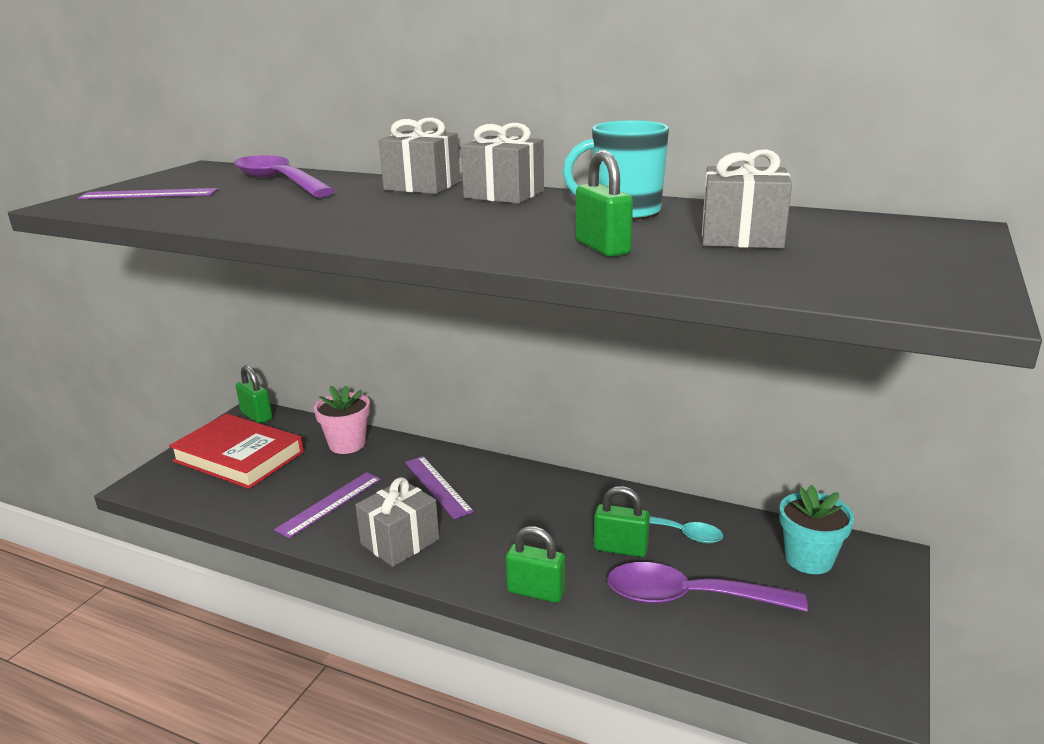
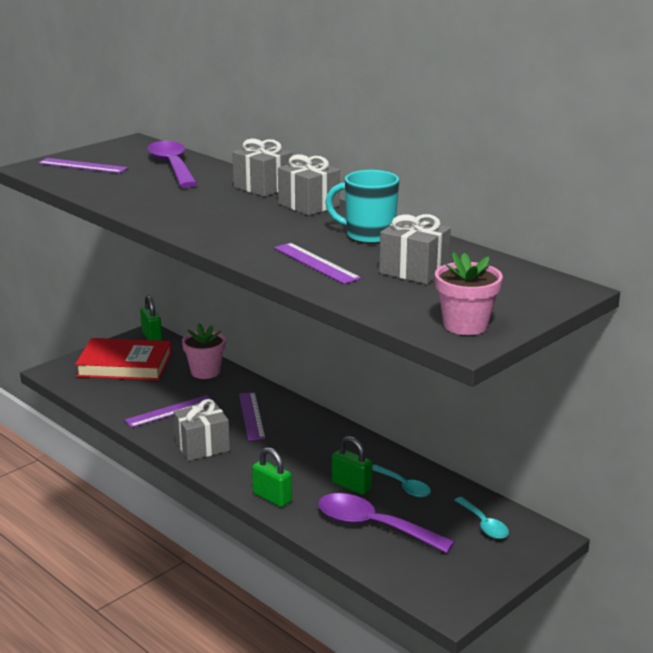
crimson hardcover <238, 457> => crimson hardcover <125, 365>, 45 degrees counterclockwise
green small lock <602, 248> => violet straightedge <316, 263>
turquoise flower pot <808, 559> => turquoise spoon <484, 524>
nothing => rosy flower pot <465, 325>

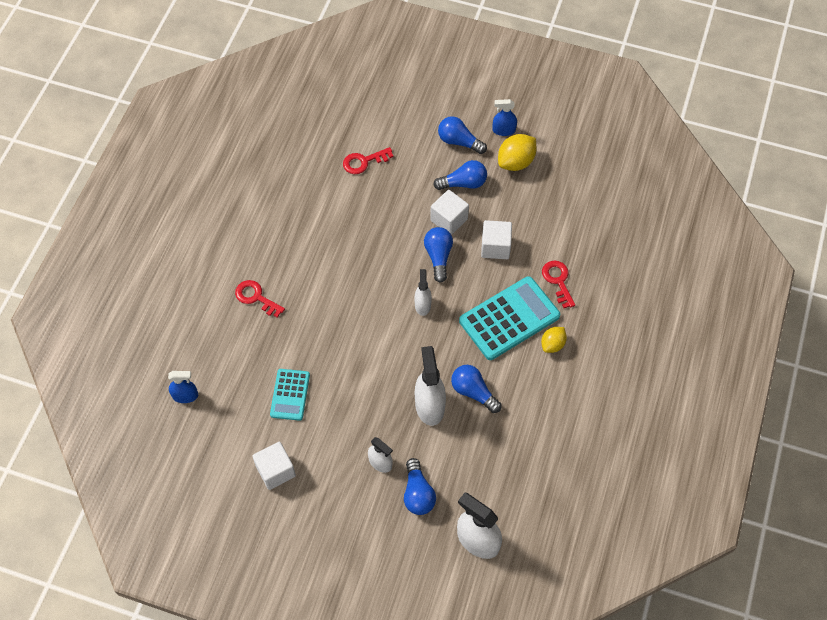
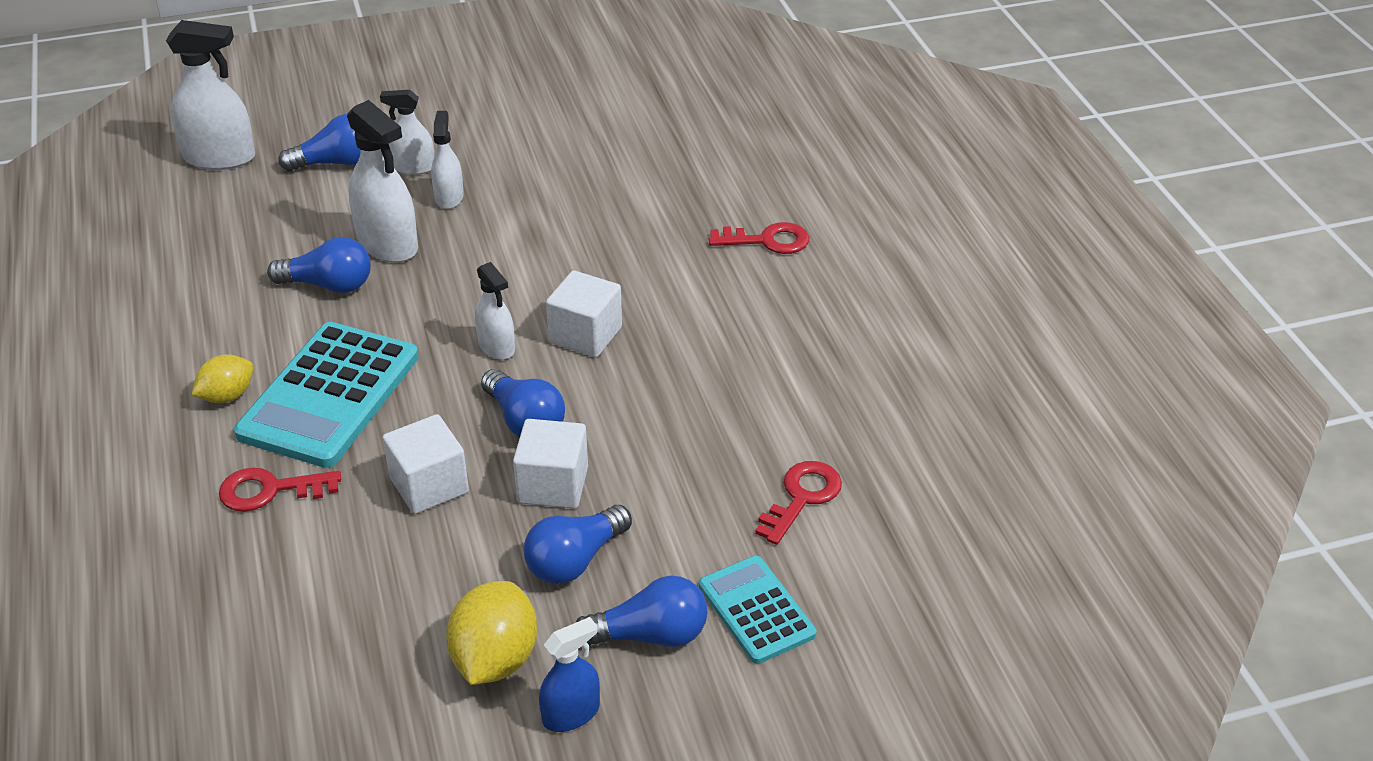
cobalt spray cleaner <185, 396> => nothing
white solid cube <275, 471> => white solid cube <585, 335>, moved
turquoise adding machine <290, 395> => turquoise adding machine <756, 610>, moved
cobalt light bulb <418, 493> => cobalt light bulb <336, 162>, 120 degrees clockwise
golden lemon <552, 344> => golden lemon <227, 396>, 45 degrees clockwise
crimson door key <558, 281> => crimson door key <270, 490>, 135 degrees clockwise
nothing => white spray cleaner <449, 197>

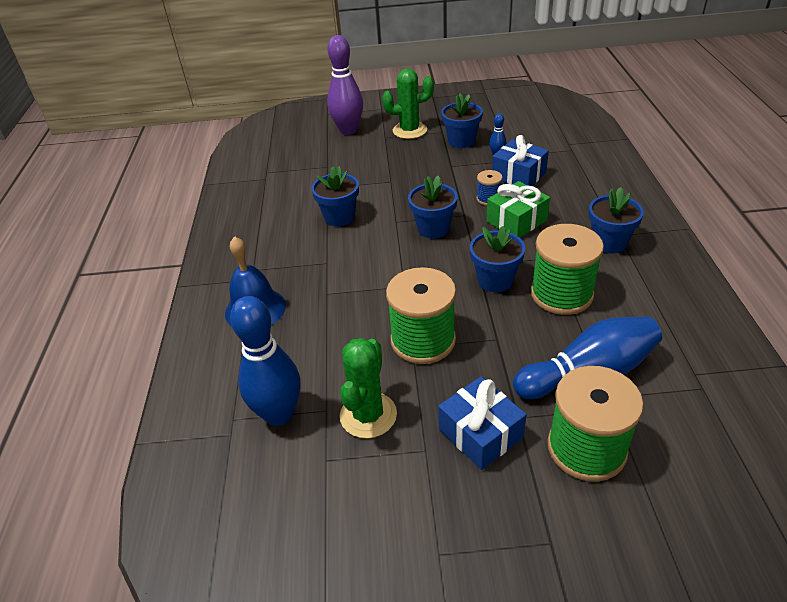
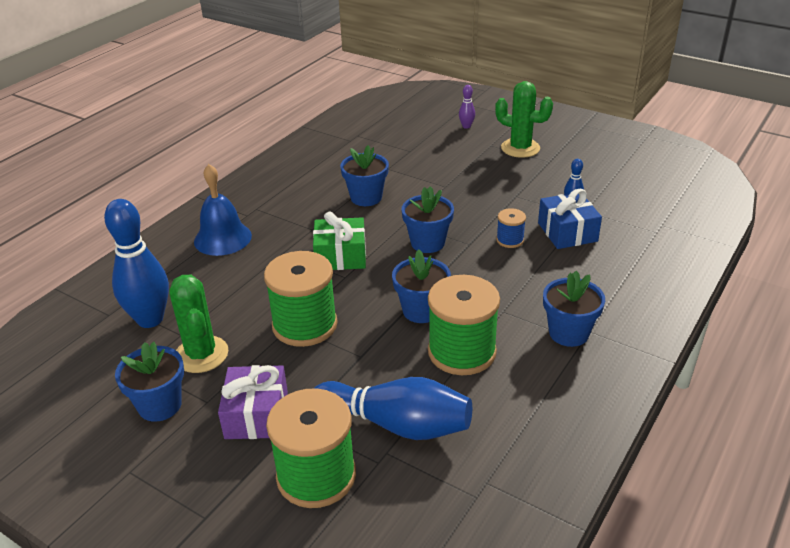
violet bowling pin <348, 130> => violet bowling pin <466, 126>, x0.44
green prickly plant <368, 415> => green prickly plant <201, 354>, 75 degrees counterclockwise
cobalt present <480, 433> => violet present <256, 415>
cobalt flower pot <461, 141> => cobalt flower pot <160, 405>, moved
green present <516, 221> => green present <340, 256>, moved

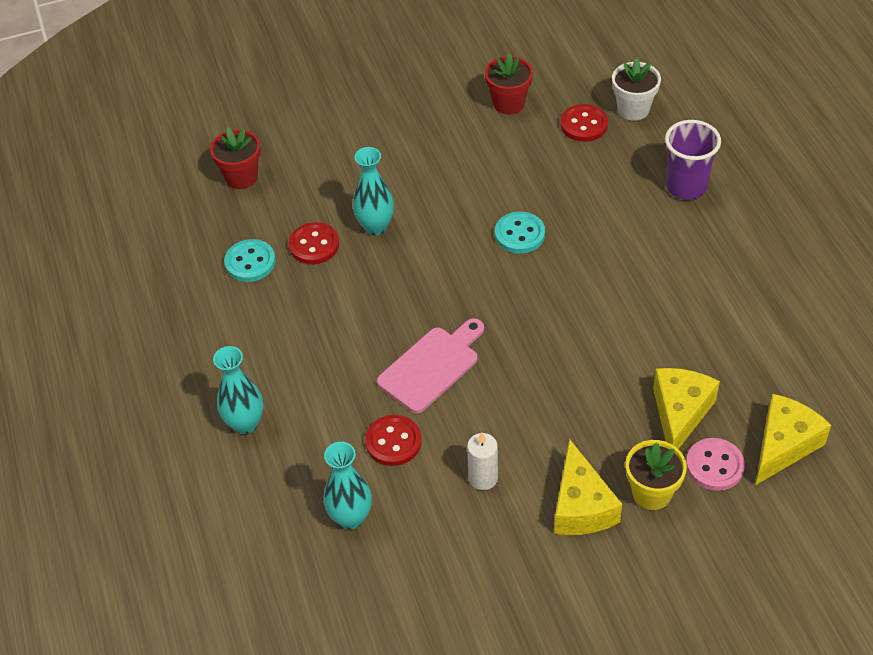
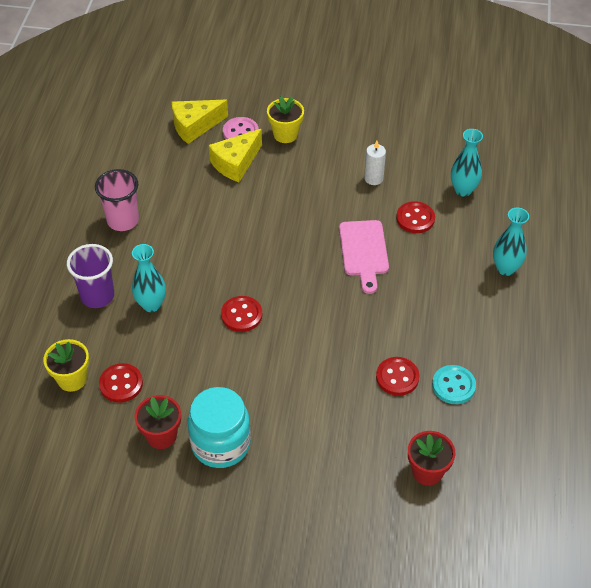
turquoise flower vase <375, 226> => turquoise flower vase <151, 305>, moved
rosy chopping board <432, 366> => rosy chopping board <364, 252>, 75 degrees counterclockwise
turquoise sewing button <519, 234> => crimson sewing button <241, 315>
golden piece of cheese <581, 506> => nothing
white flower pot <633, 109> => golden flower pot <72, 379>
nothing => rosy tumbler <123, 220>
nothing => turquoise jam jar <221, 444>

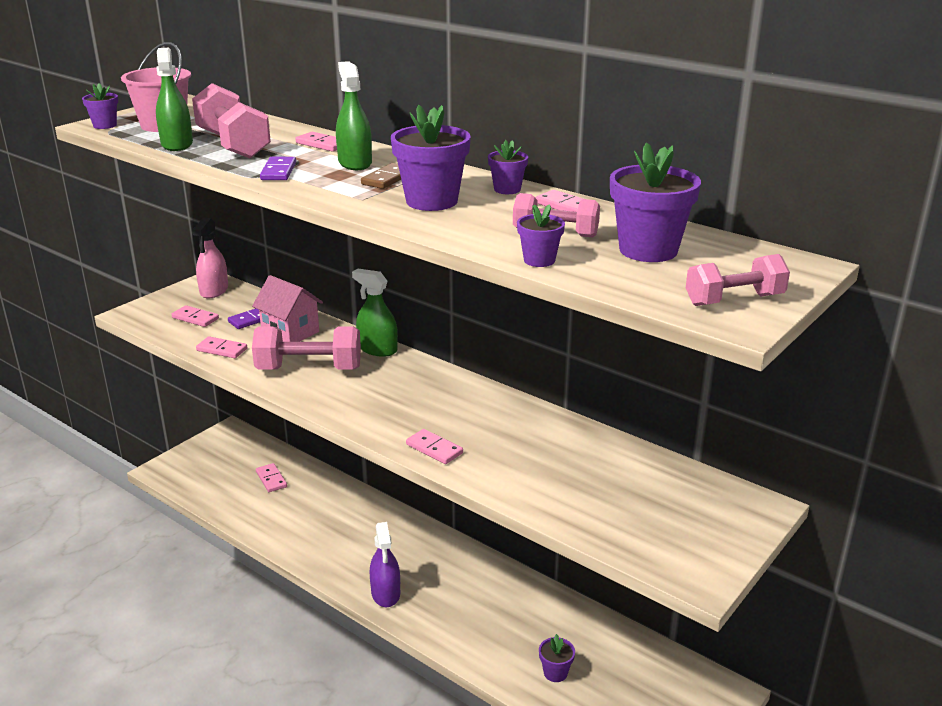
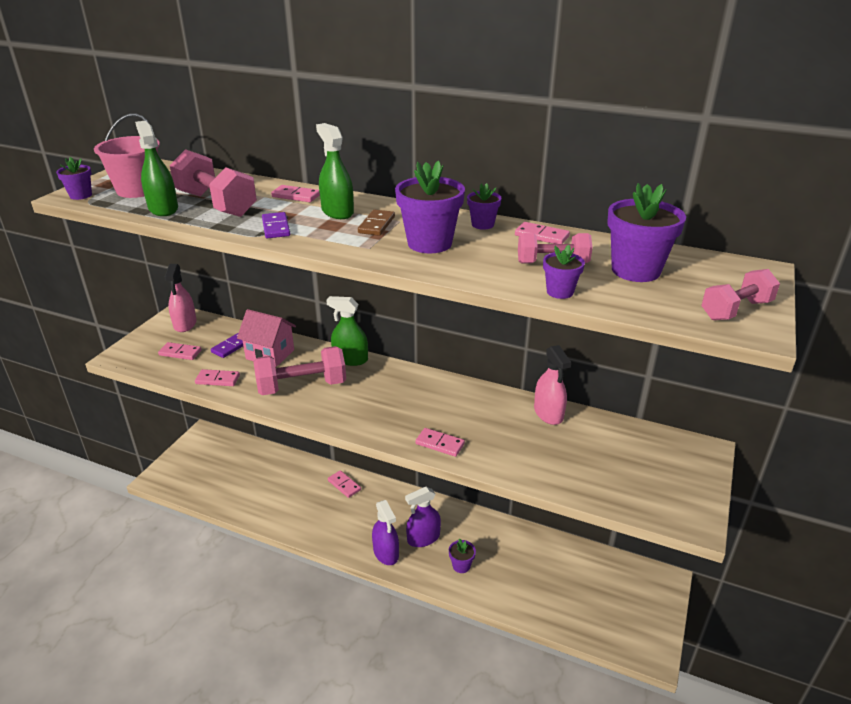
rosy domino tile <271, 479> => rosy domino tile <344, 485>, moved
violet flower pot <555, 673> => violet flower pot <461, 566>, moved
nothing => violet spray cleaner <423, 538>
nothing => rosy spray cleaner <548, 413>

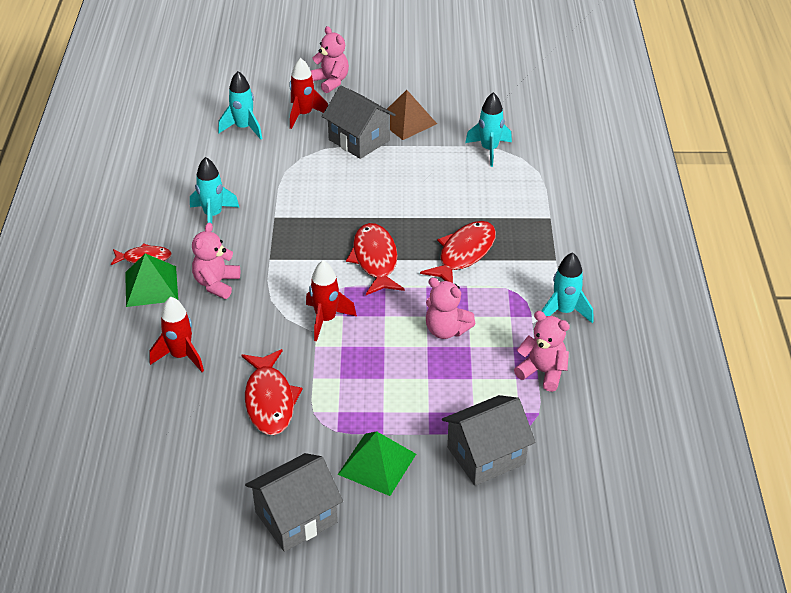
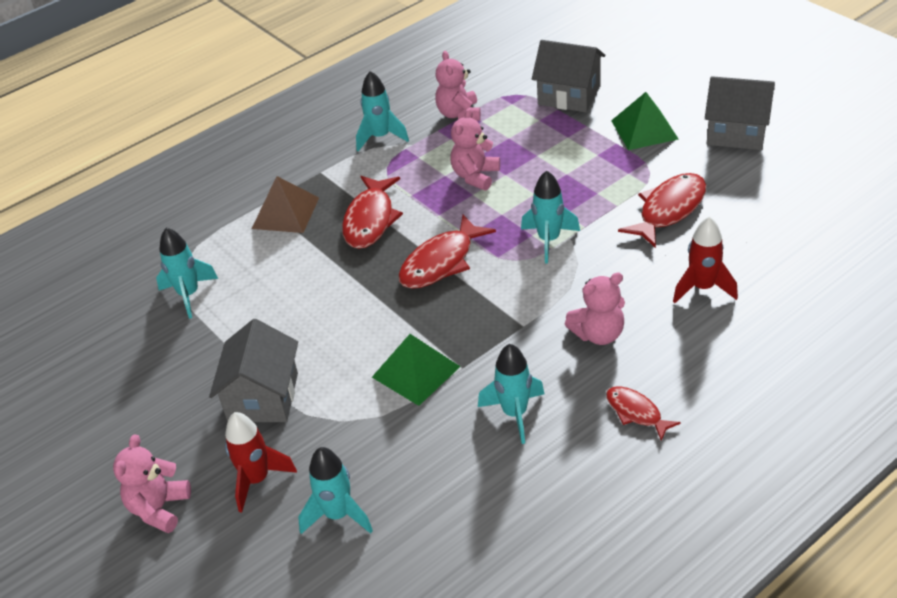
green solid pyramid <151, 286> => green solid pyramid <416, 372>, moved
crimson spaceship <326, 320> => turquoise spaceship <549, 240>
brown solid pyramid <406, 121> => brown solid pyramid <285, 213>, moved
crimson fish figure <464, 253> => crimson fish figure <370, 220>, 75 degrees counterclockwise
rosy teddy <446, 330> => rosy teddy <475, 176>, 150 degrees counterclockwise

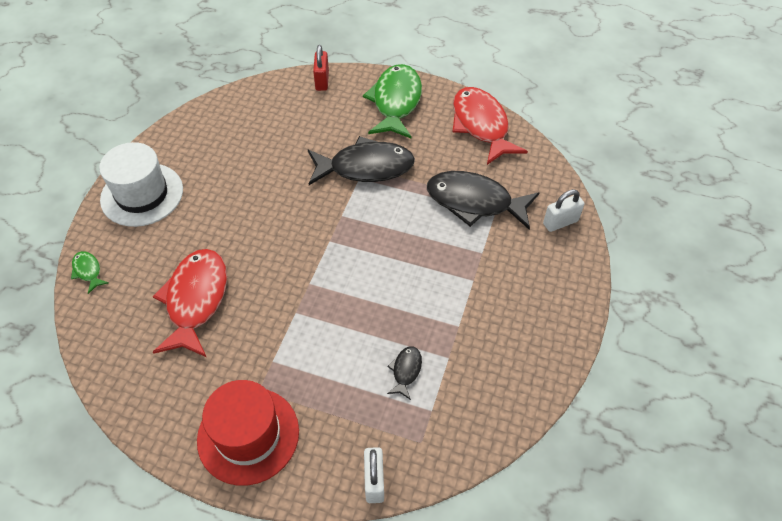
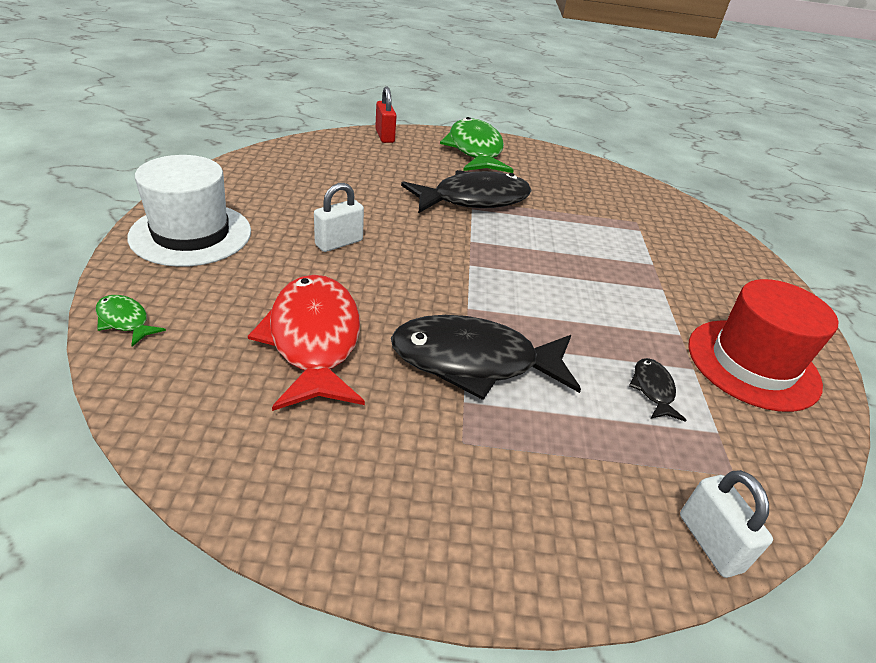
crimson tall hat <248, 435> => crimson tall hat <752, 364>, moved
ebony fish figure <474, 202> => ebony fish figure <474, 361>, moved
crimson fish figure <481, 125> => nothing
white small lock <560, 222> => white small lock <339, 243>, moved

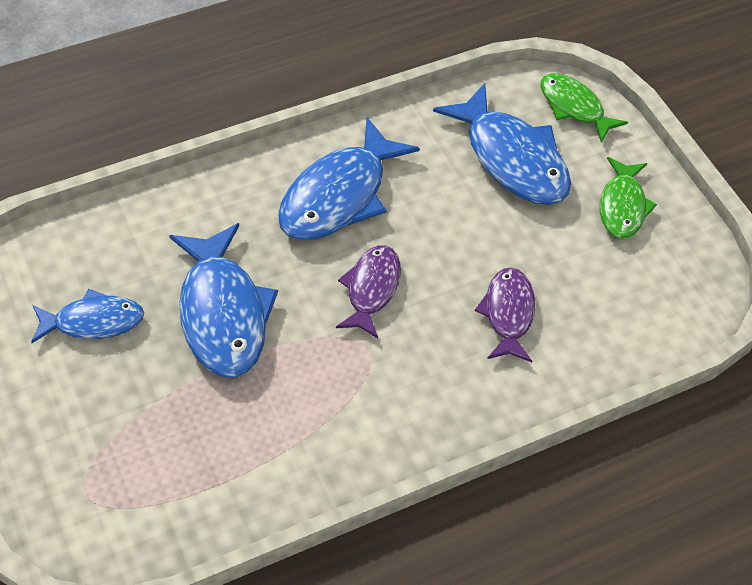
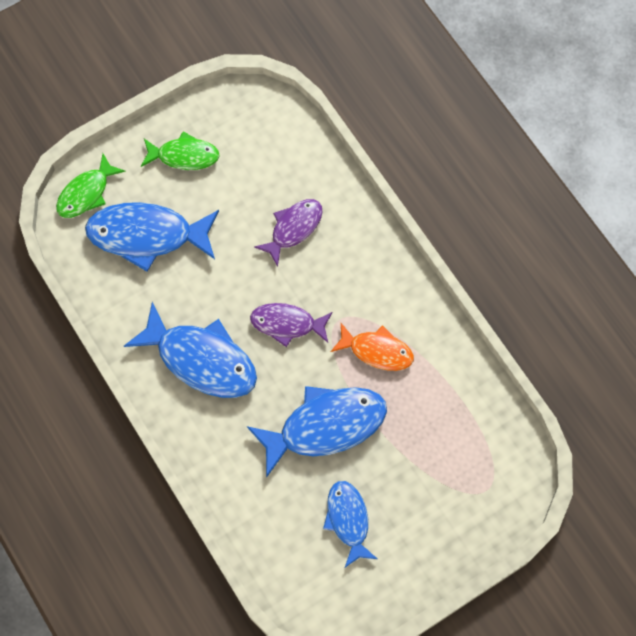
cobalt fish figure <512, 159> => cobalt fish figure <147, 235>, 135 degrees counterclockwise
violet fish figure <508, 313> => violet fish figure <293, 228>, 135 degrees clockwise
nothing => orange-coloured fish figure <377, 351>

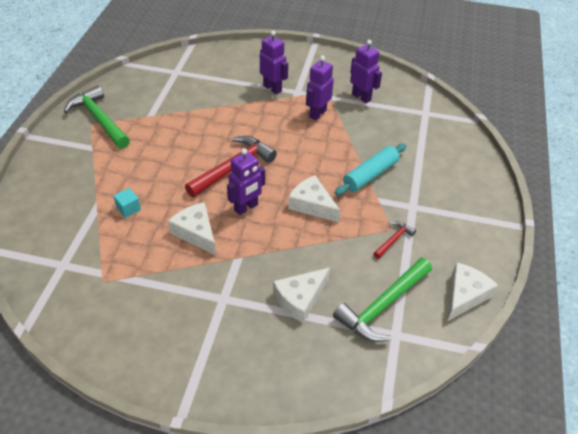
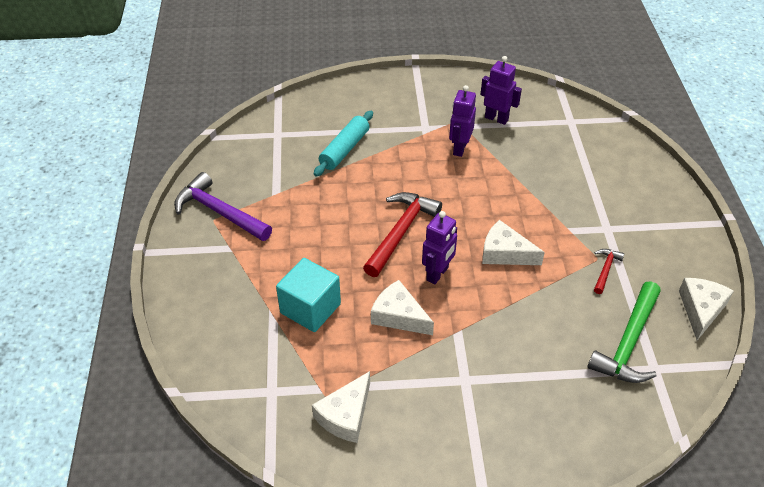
green carpenter's hammer <99, 119> => violet carpenter's hammer <219, 212>
turquoise solid cube <128, 209> => turquoise solid cube <310, 308>, x2.11
violet robot <272, 88> => nothing
white piece of cheese <300, 299> => white piece of cheese <345, 415>, moved
turquoise dough roller <370, 175> => turquoise dough roller <344, 149>, moved

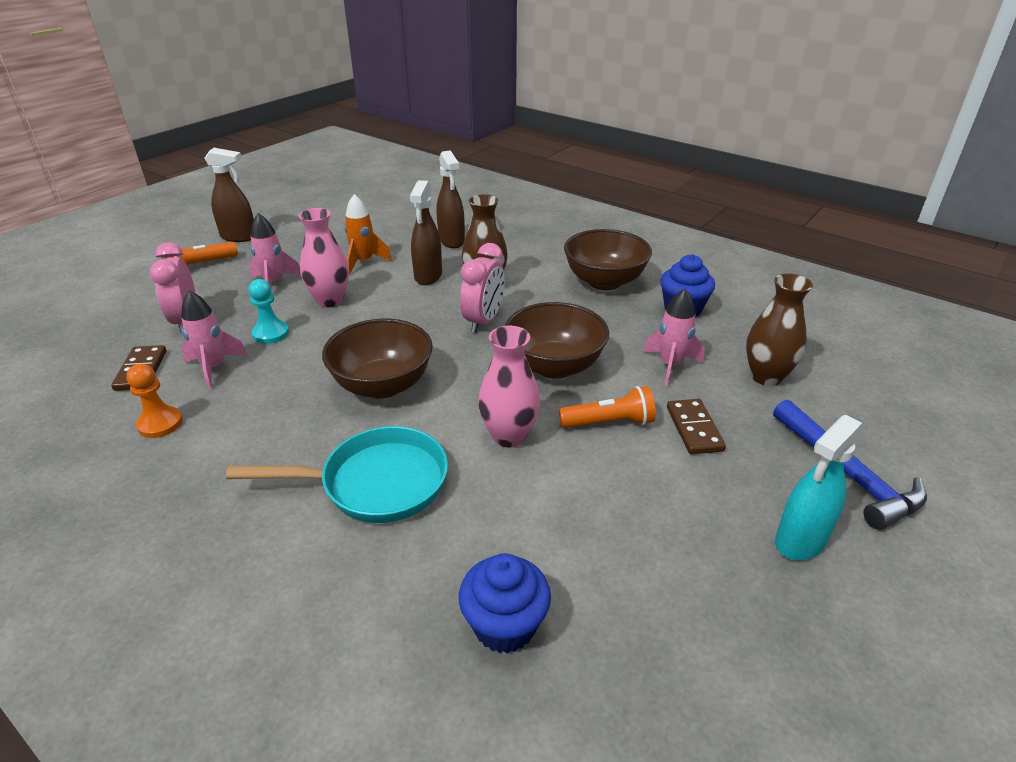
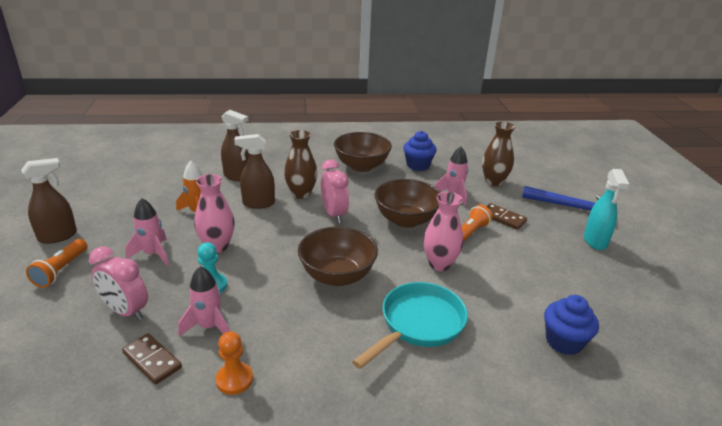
brown spray cleaner <428, 276> => brown spray cleaner <258, 203>, 120 degrees clockwise

